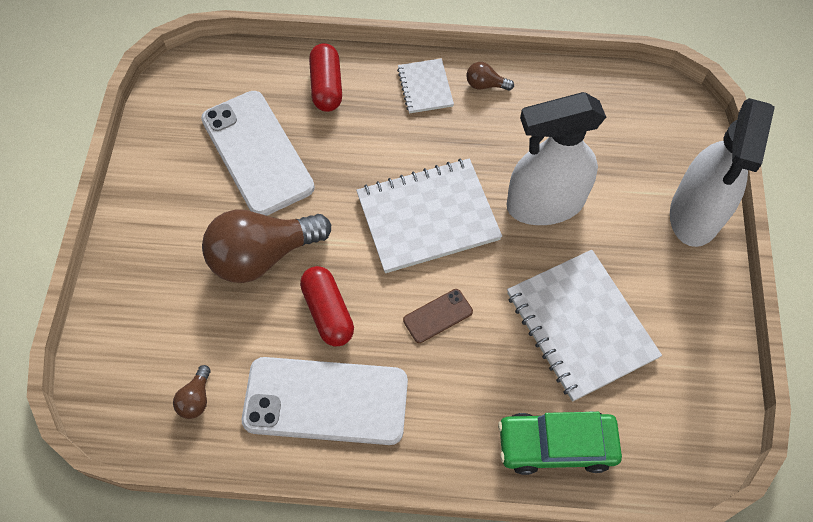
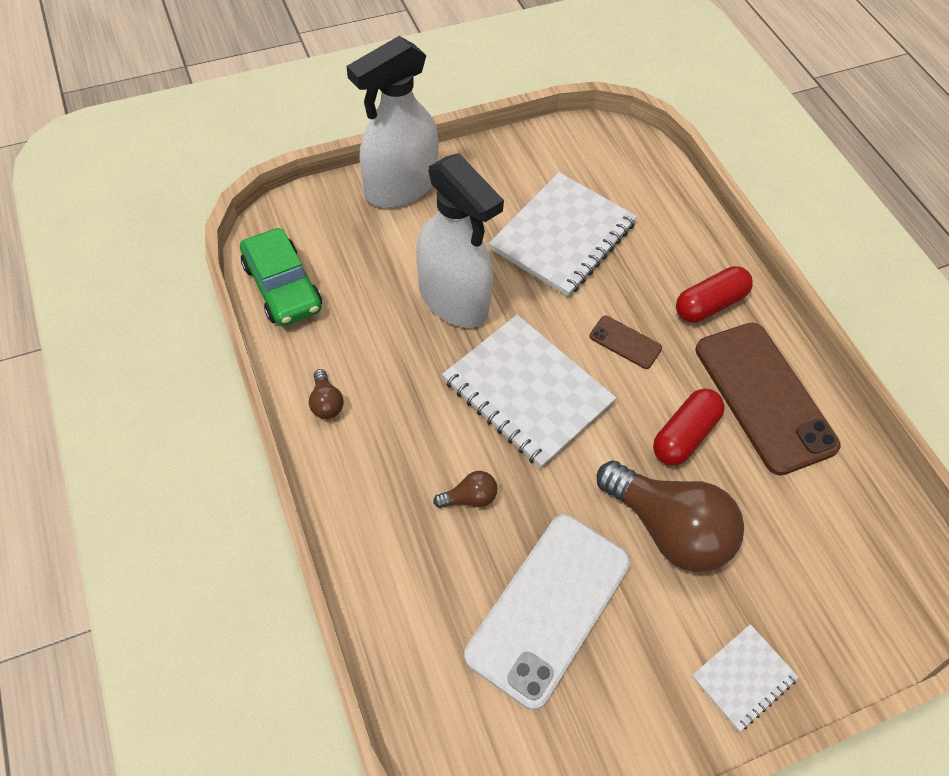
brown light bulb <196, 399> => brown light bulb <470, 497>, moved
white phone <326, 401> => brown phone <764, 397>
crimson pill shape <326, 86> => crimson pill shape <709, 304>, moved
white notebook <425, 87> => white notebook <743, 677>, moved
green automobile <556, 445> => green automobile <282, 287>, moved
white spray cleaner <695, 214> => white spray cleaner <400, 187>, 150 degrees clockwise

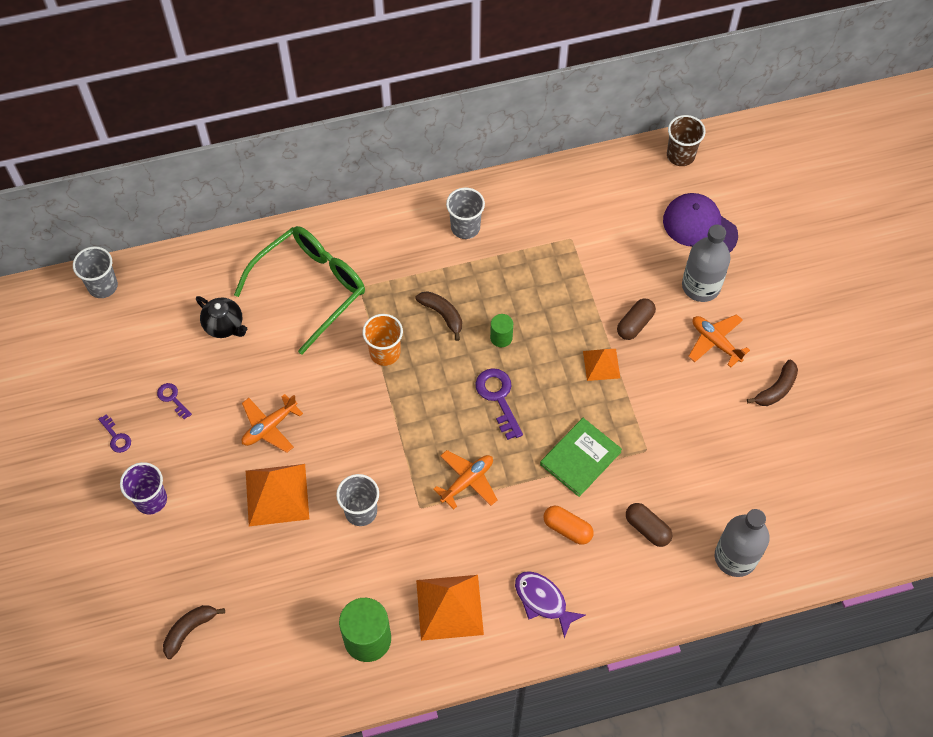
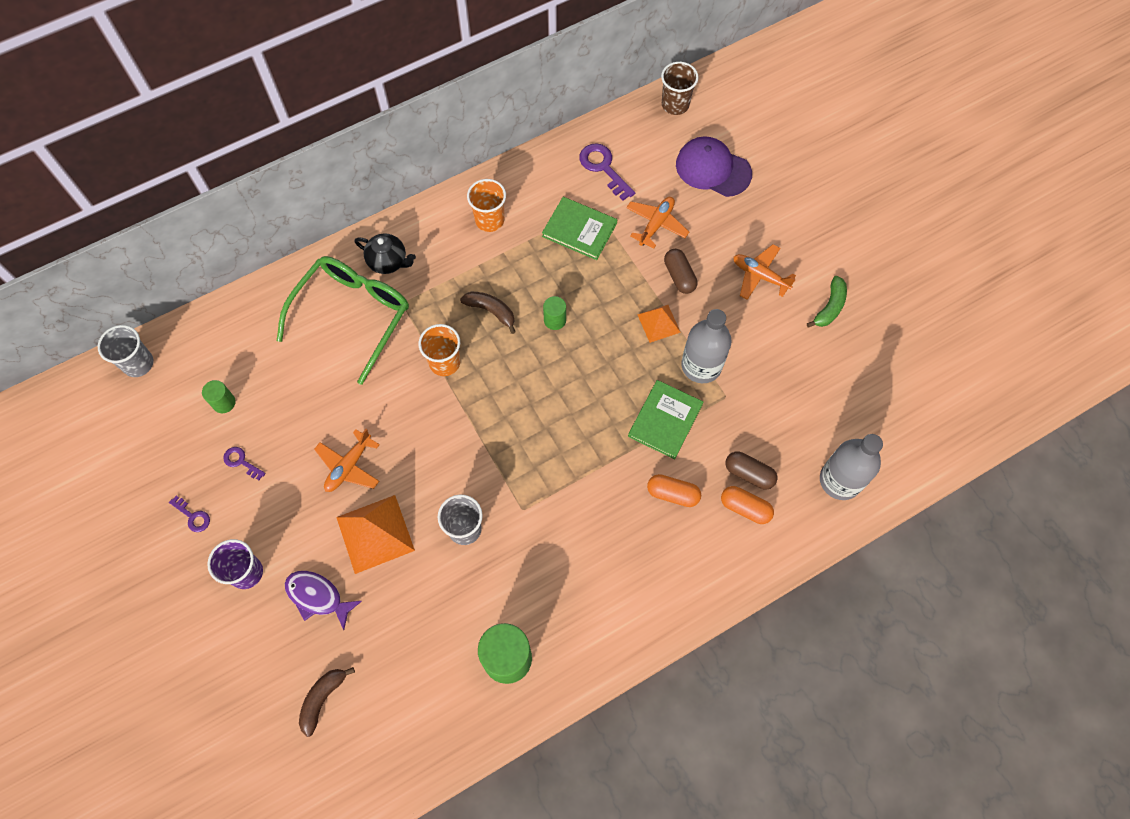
ebony china teapot <224, 326> => ebony china teapot <388, 262>, moved
orange-coloured solid pyramid <449, 607> => nothing
orange-coloured toy plane <467, 481> => orange-coloured toy plane <656, 224>, moved
gray tumbler <465, 227> => orange-coloured tumbler <489, 220>
violet door key <498, 398> => violet door key <603, 168>, moved
violet fish figure <543, 601> => violet fish figure <318, 597>, moved
brown pill shape <635, 324> => brown pill shape <679, 276>, 45 degrees counterclockwise
gray bottle <701, 286> => gray bottle <701, 365>, moved
brown toy banana <776, 389> => green toy banana <829, 307>
nothing => green cylinder shape <224, 403>
nothing => green hardcover <579, 230>
nothing => orange-coloured pill shape <745, 508>

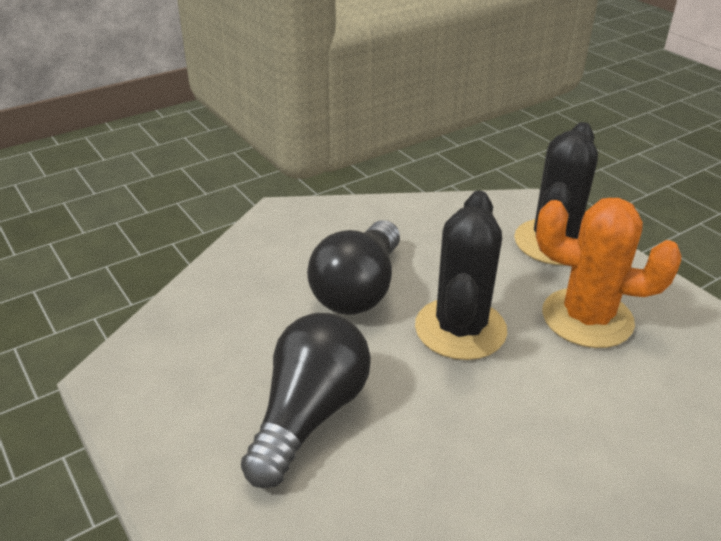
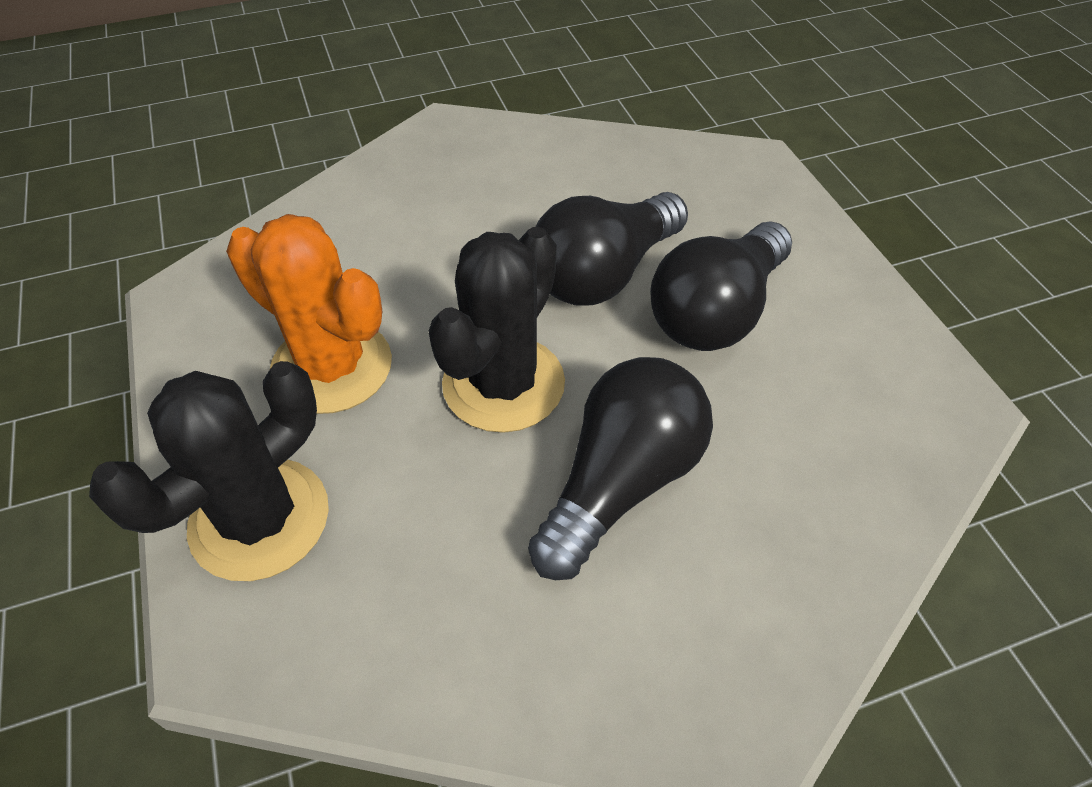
nothing => ebony light bulb <604, 273>

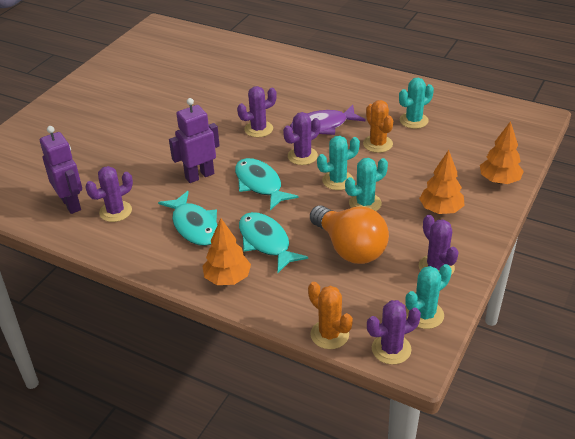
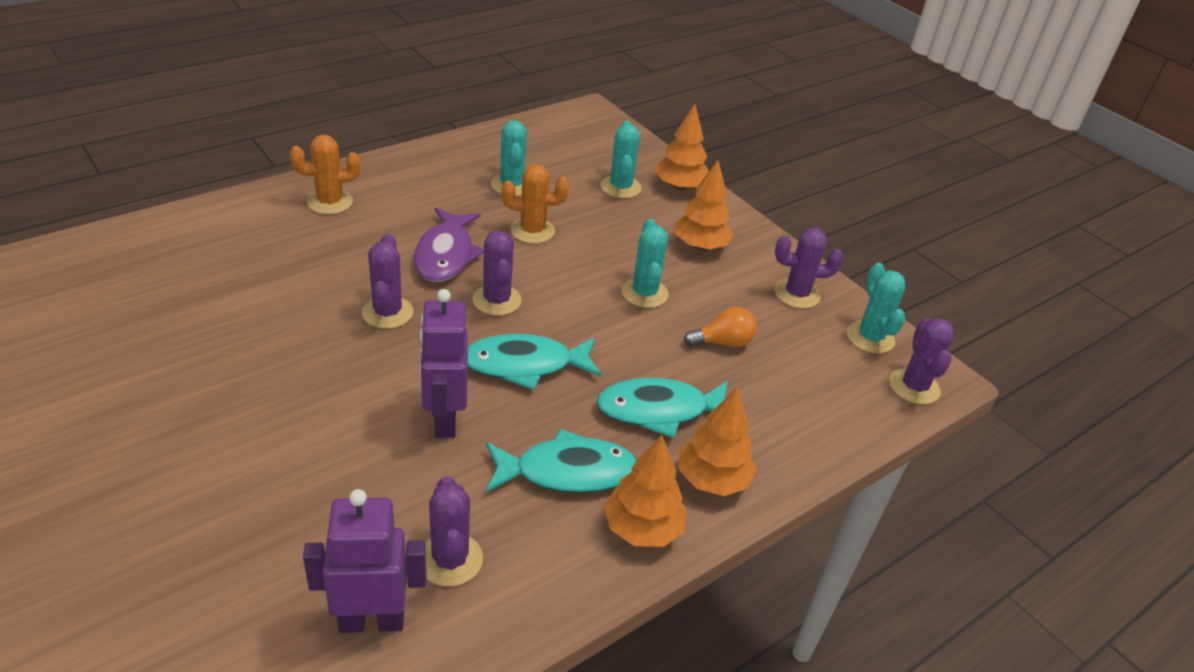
orange-coloured prickly plant <329, 334> => orange-coloured prickly plant <330, 202>, moved
orange-coloured light bulb <350, 248> => orange-coloured light bulb <722, 342>, x0.51
turquoise prickly plant <337, 180> => turquoise prickly plant <620, 187>, moved
nothing => orange-coloured tree <642, 528>

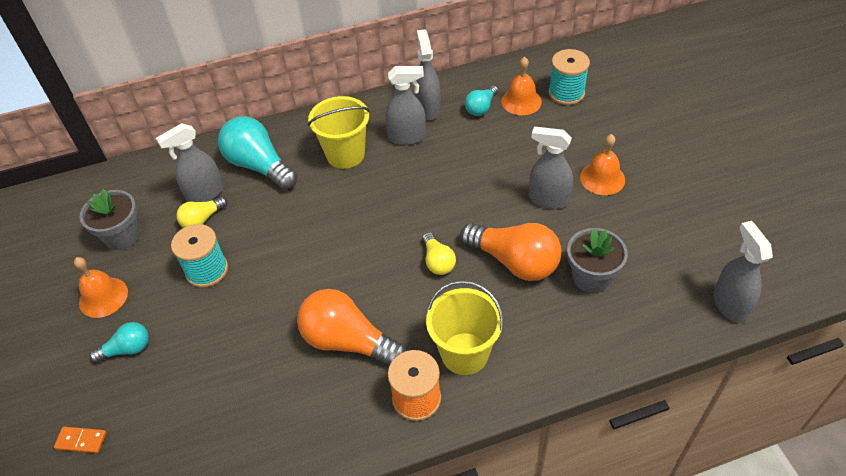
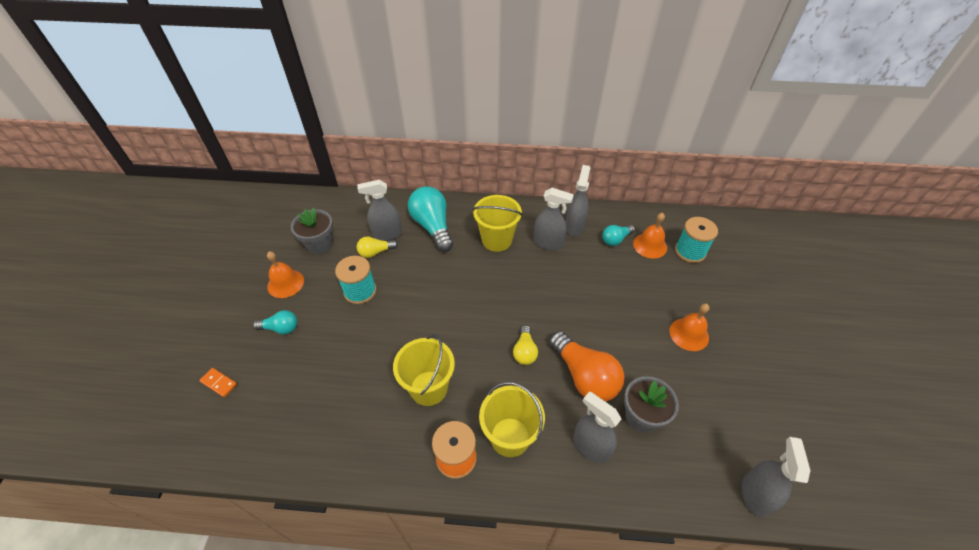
orange-coloured light bulb <348, 341> => golden bucket <429, 388>
gray spray cleaner <548, 199> => gray spray cleaner <590, 446>, moved

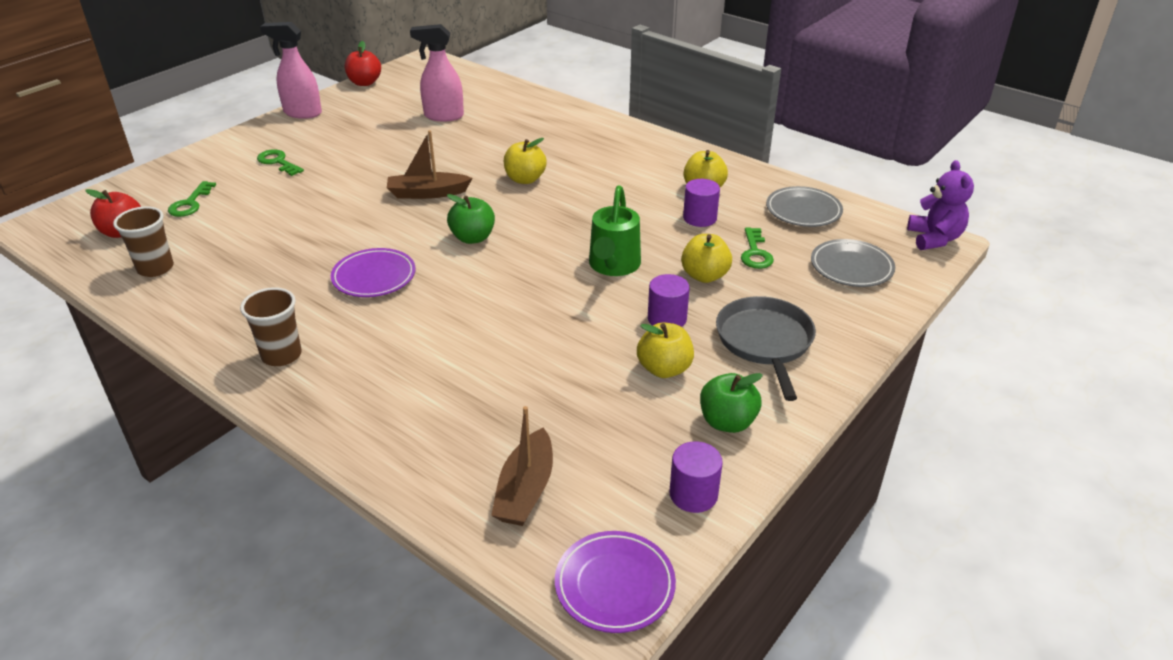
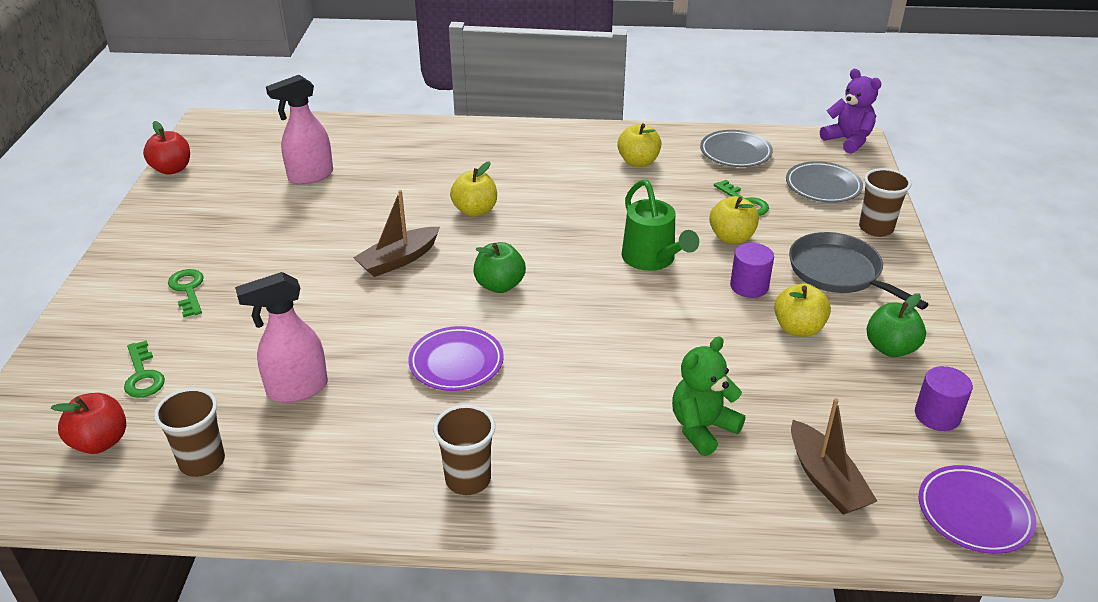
green door key <278, 162> => green door key <188, 290>, 60 degrees clockwise
rosy spray cleaner <302, 113> => rosy spray cleaner <296, 389>, moved
violet cylinder shape <699, 218> => nothing
nothing => green teddy <702, 428>
nothing => brown tumbler <876, 228>

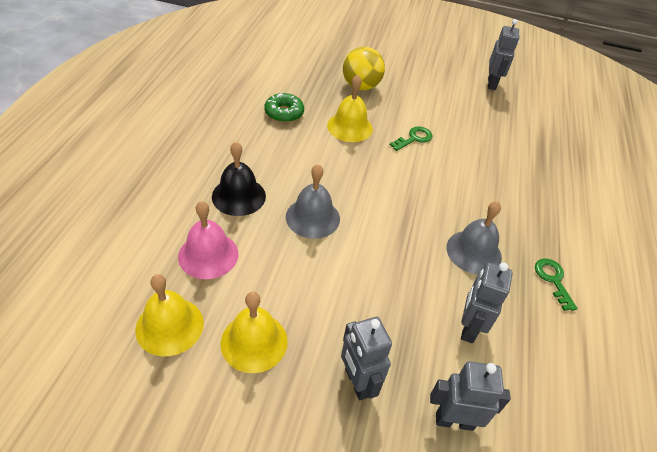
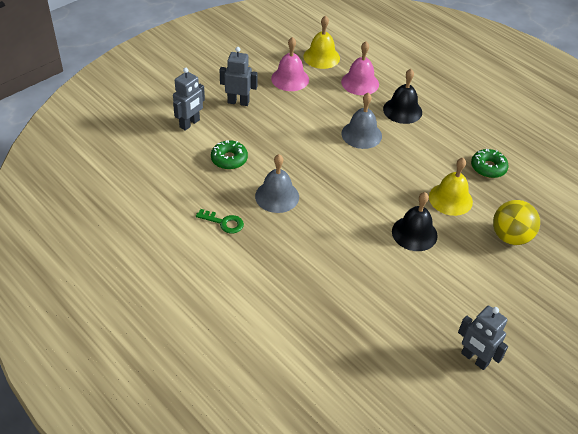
golden bell <254, 342> => rosy bell <290, 79>
green door key <414, 138> => ebony bell <414, 233>
gray robot <468, 328> => green doughnut <229, 159>

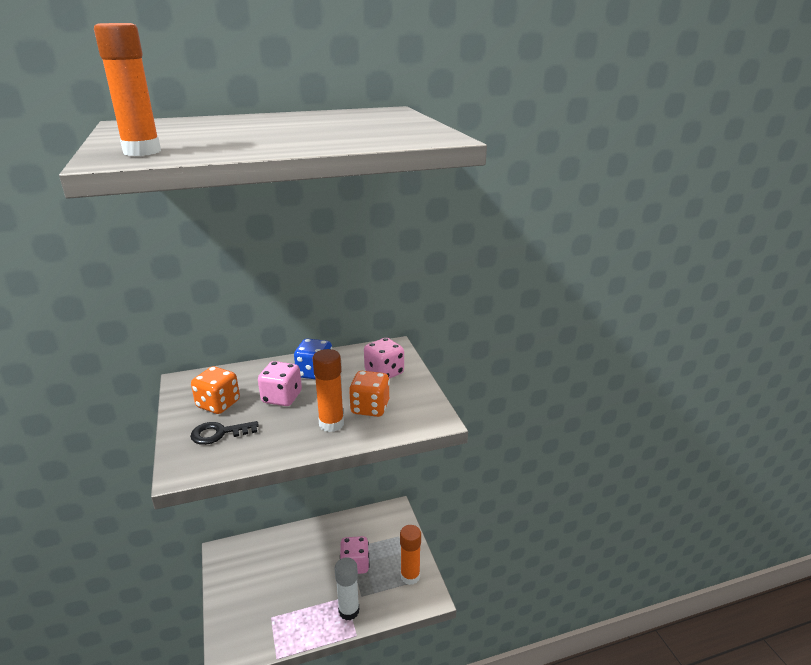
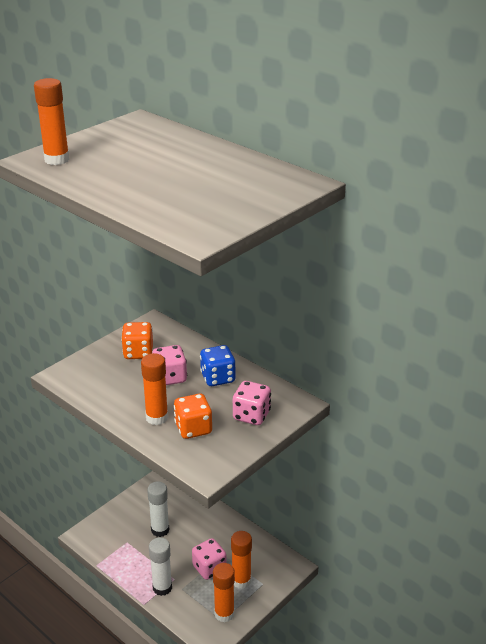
ebony door key <219, 433> => nothing
nothing => white glue stick <160, 530>
nothing => orange-coloured glue stick <241, 581>

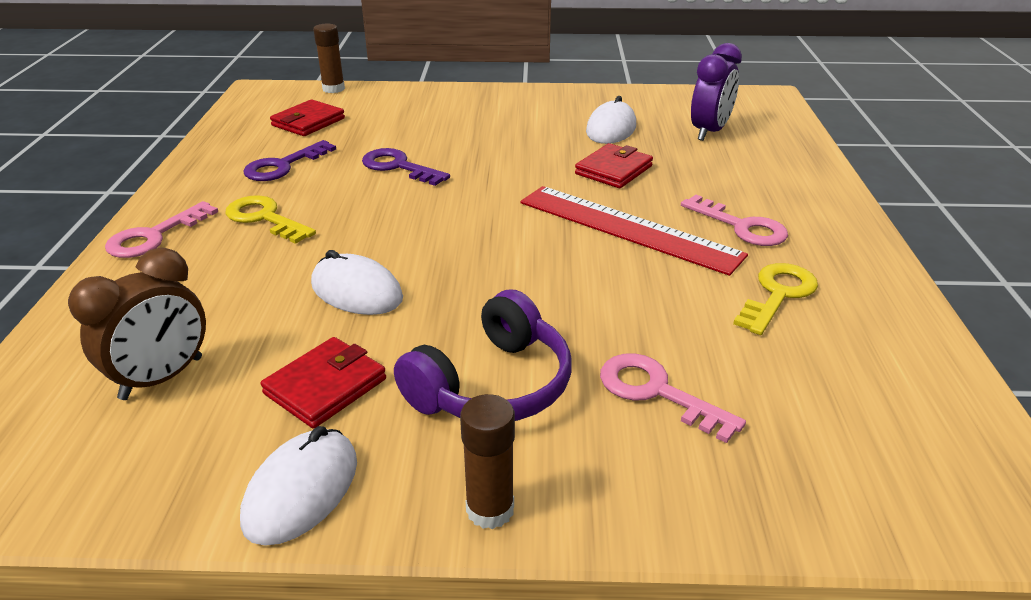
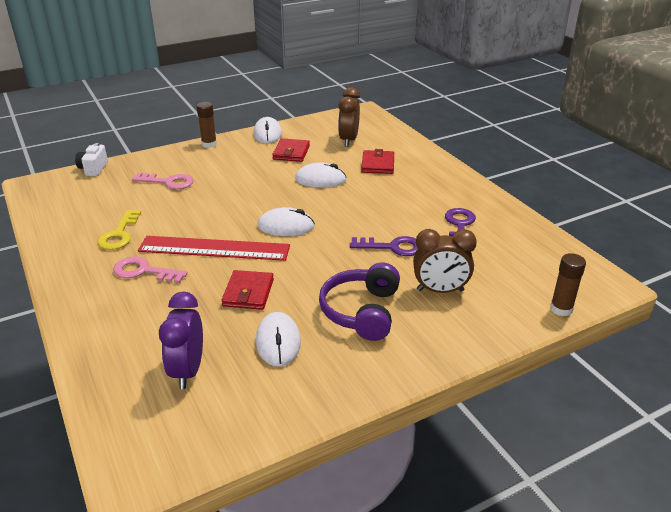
rosy door key <154, 236> => nothing
golden door key <265, 218> => nothing
crimson billfold <308, 122> => crimson billfold <378, 164>, moved
violet headphones <492, 385> => violet headphones <361, 311>, moved
nothing => white camera <93, 169>
nothing => white mouse <286, 226>
nothing => brown bedside clock <440, 290>

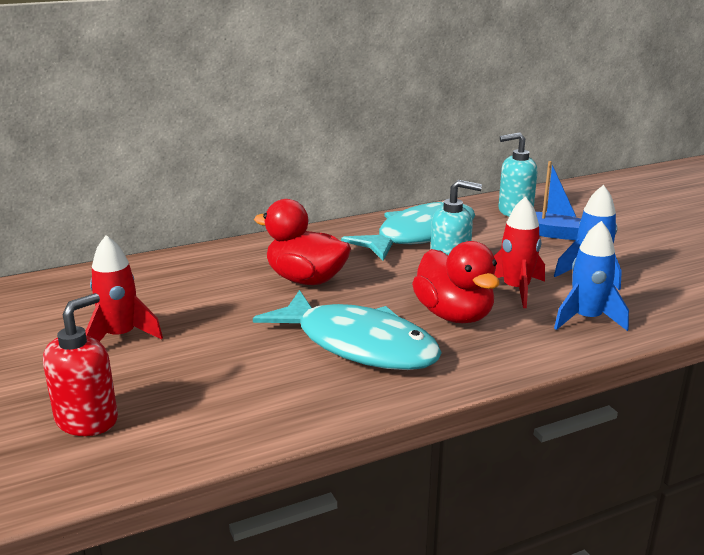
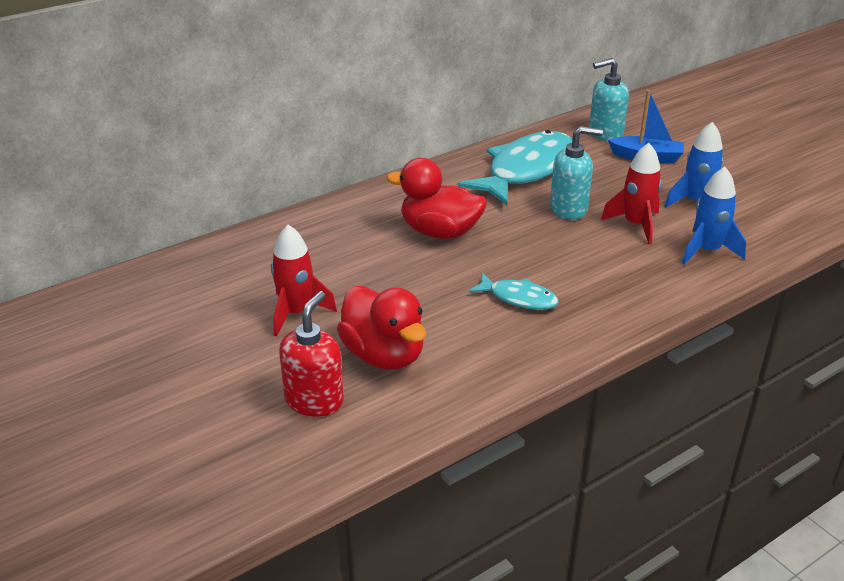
turquoise fish figure <358, 345> => turquoise fish figure <518, 298>, x0.49
crimson toy duck <454, 315> => crimson toy duck <383, 355>, moved

